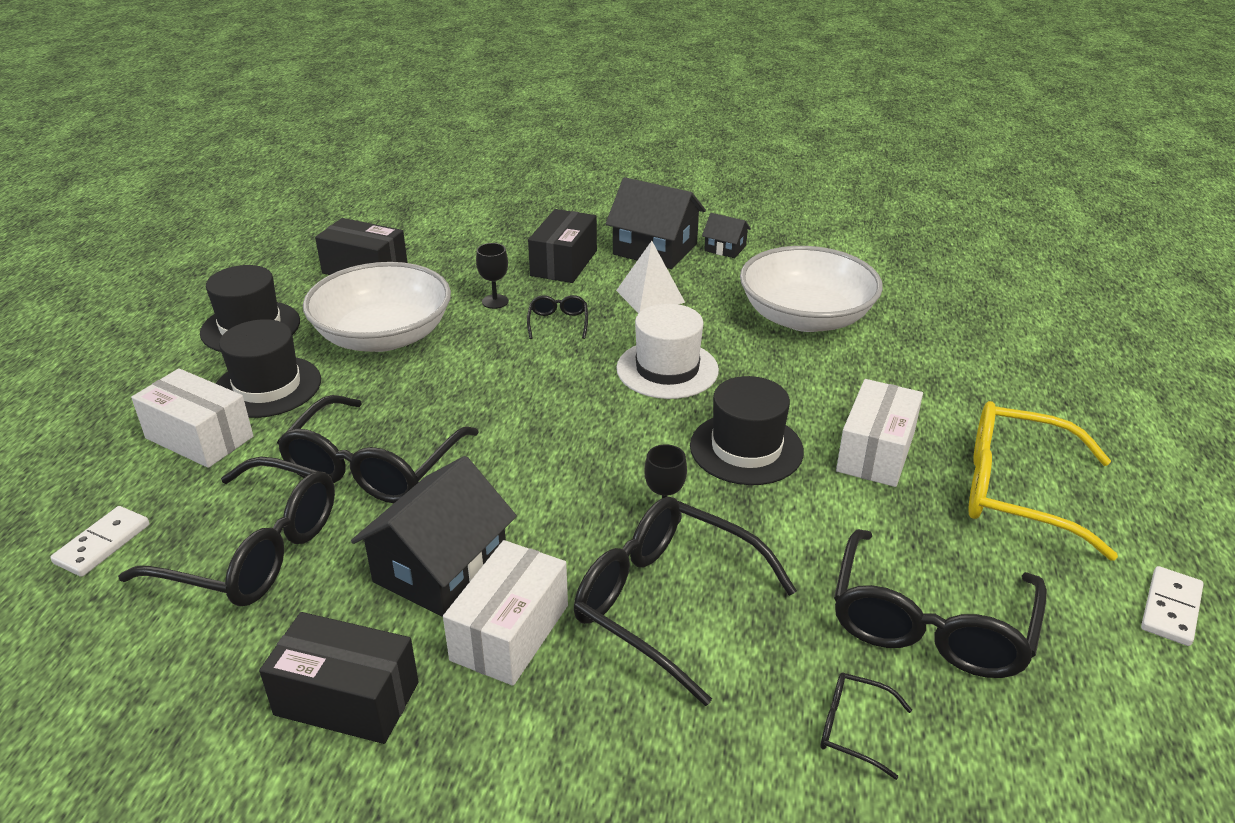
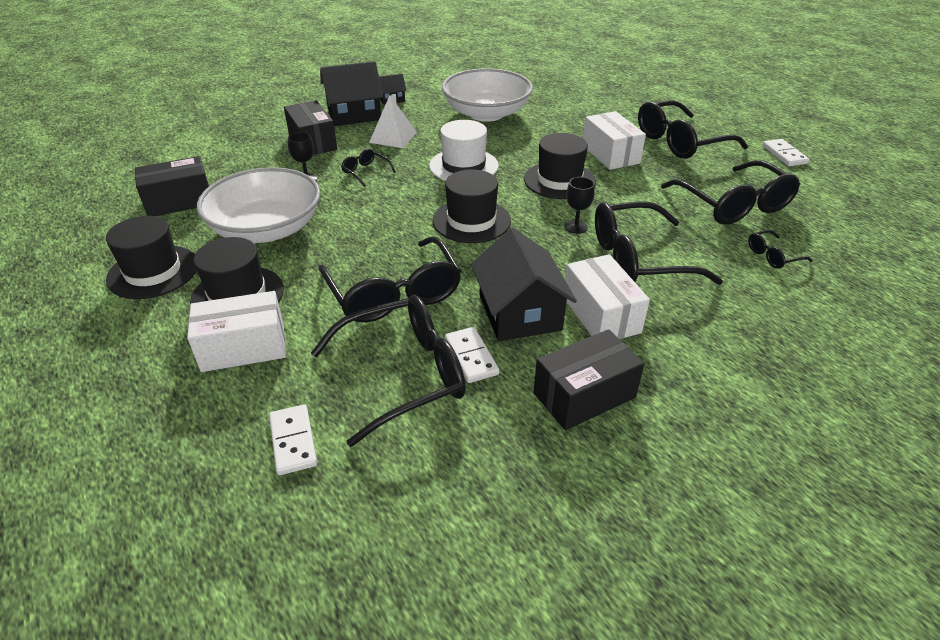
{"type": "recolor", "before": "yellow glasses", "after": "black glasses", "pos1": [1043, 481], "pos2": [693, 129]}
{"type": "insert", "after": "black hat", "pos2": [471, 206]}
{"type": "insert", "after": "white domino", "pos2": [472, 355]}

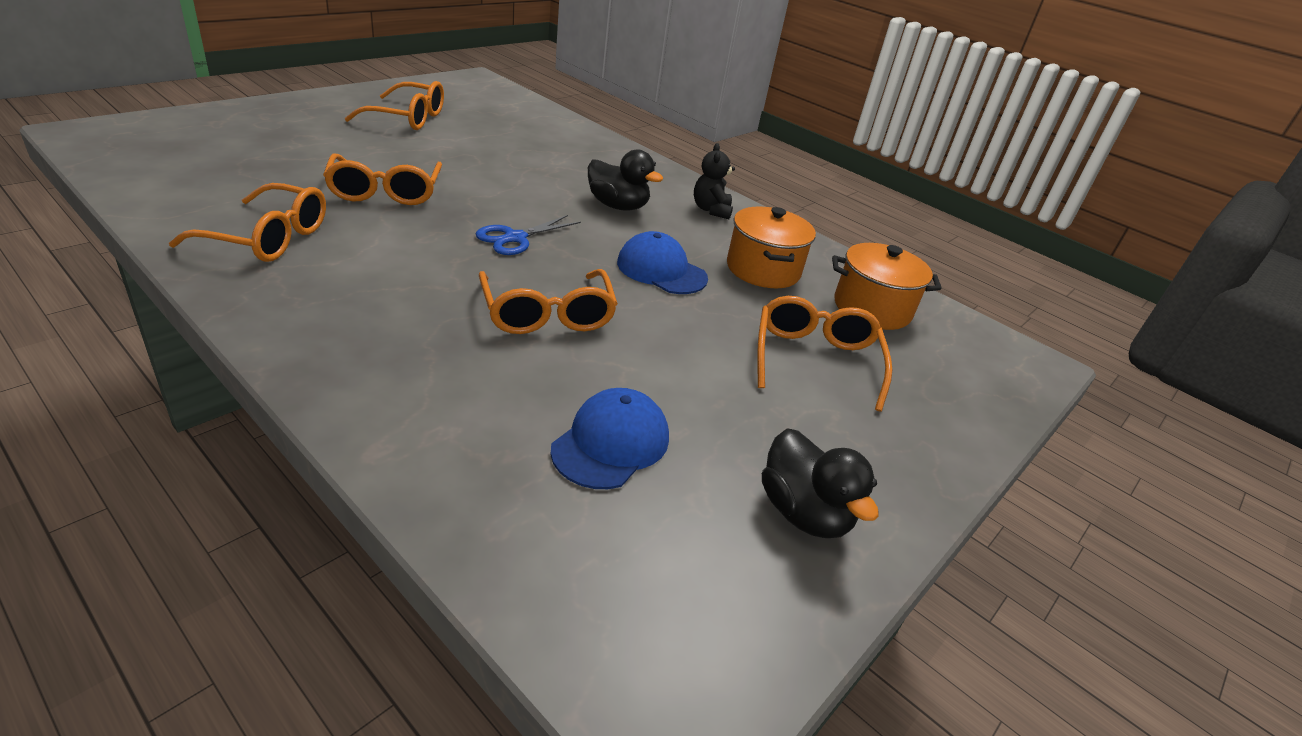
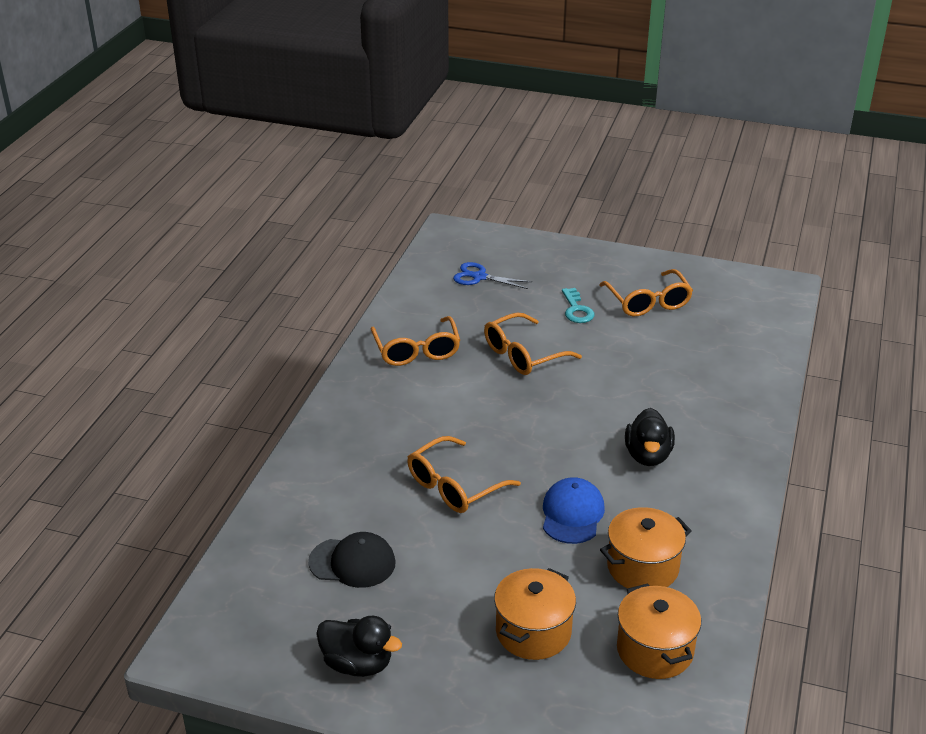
{"type": "move", "before": "blue scissors", "pos1": [528, 235], "pos2": [492, 275]}
{"type": "recolor", "before": "blue cap", "after": "black cap", "pos1": [609, 438], "pos2": [351, 560]}
{"type": "delete", "before": "black teddy bear", "pos1": [714, 181]}
{"type": "replace", "before": "orange glasses", "after": "orange pot", "pos1": [825, 353], "pos2": [535, 614]}
{"type": "rotate", "before": "black duck", "pos1": [820, 483], "pos2": [359, 646], "turn": -105}
{"type": "insert", "after": "turquoise key", "pos2": [578, 305]}

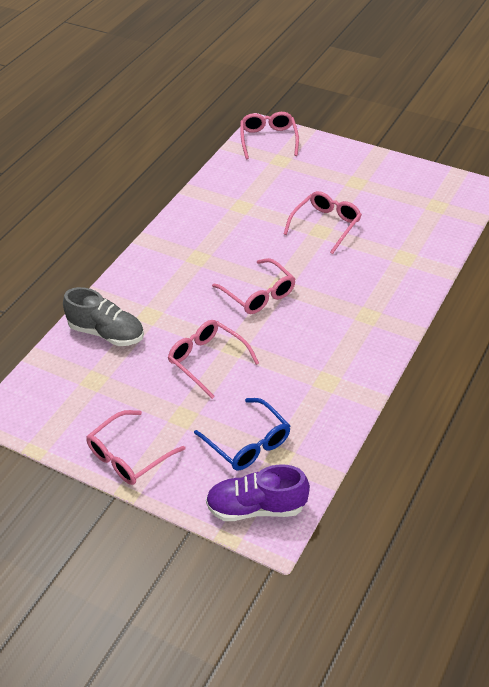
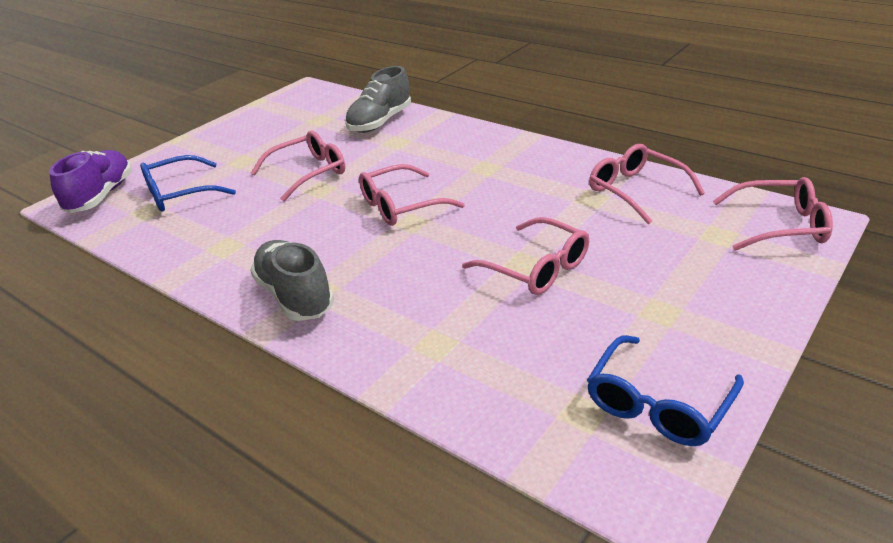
{"type": "move", "before": "pink glasses", "pos1": [136, 447], "pos2": [647, 184]}
{"type": "insert", "after": "grey shoe", "pos2": [292, 280]}
{"type": "insert", "after": "blue glasses", "pos2": [665, 390]}

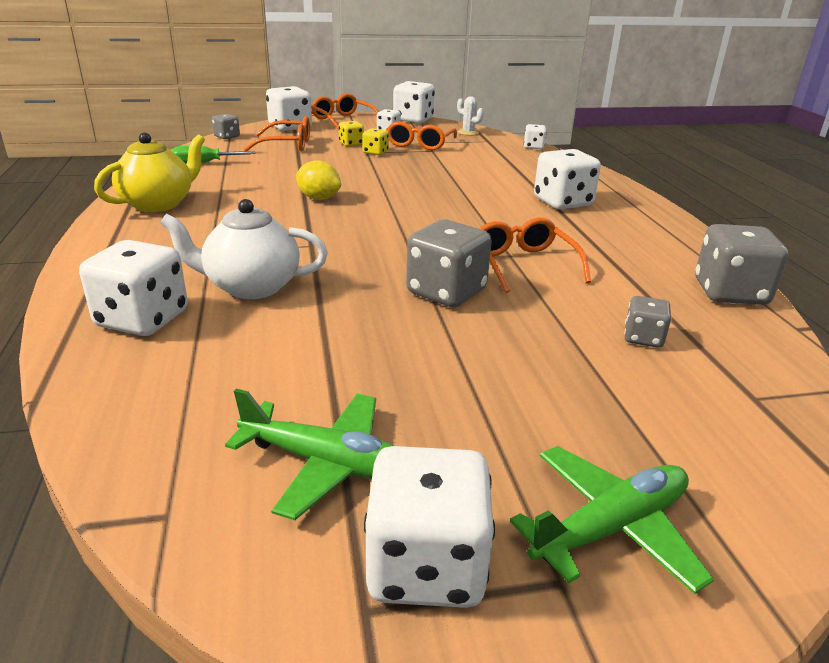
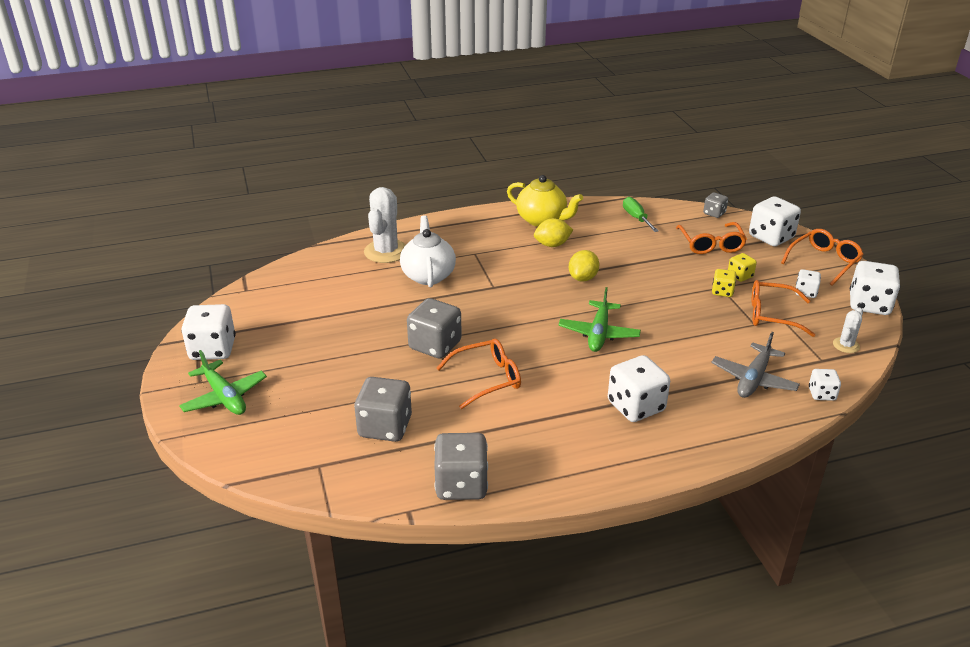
{"type": "replace", "before": "white dice", "after": "white cactus", "pos1": [133, 288], "pos2": [385, 225]}
{"type": "move", "before": "green plane", "pos1": [309, 454], "pos2": [599, 319]}
{"type": "resize", "before": "grey dice", "pos1": [648, 322], "pos2": [383, 409], "scale": 1.86}
{"type": "insert", "after": "yellow lemon", "pos2": [553, 232]}
{"type": "insert", "after": "grey plane", "pos2": [755, 365]}

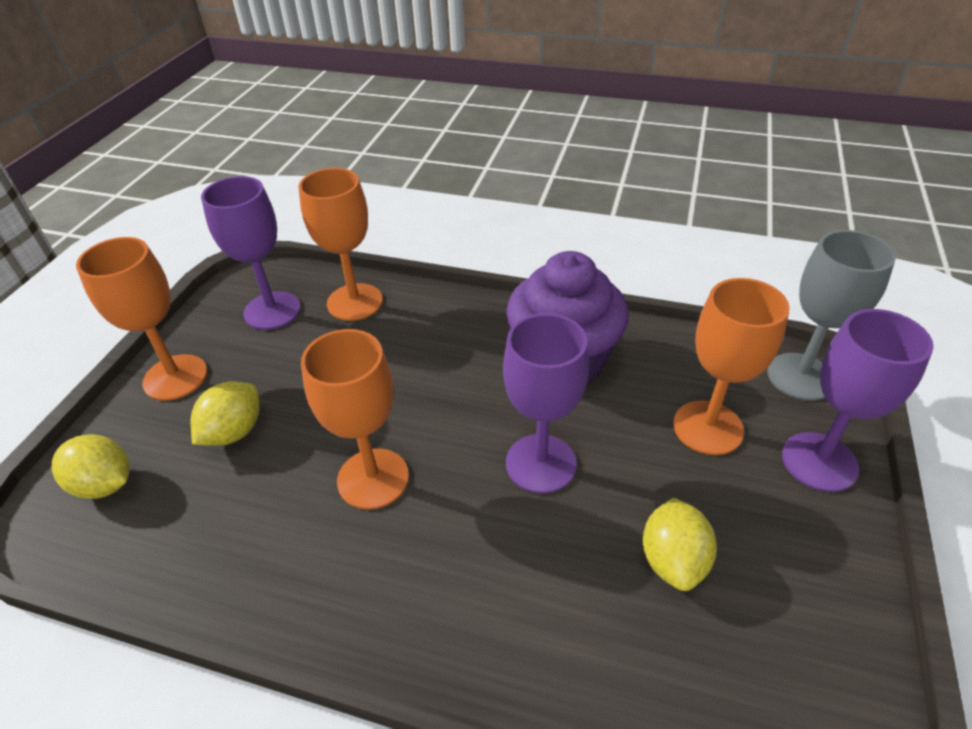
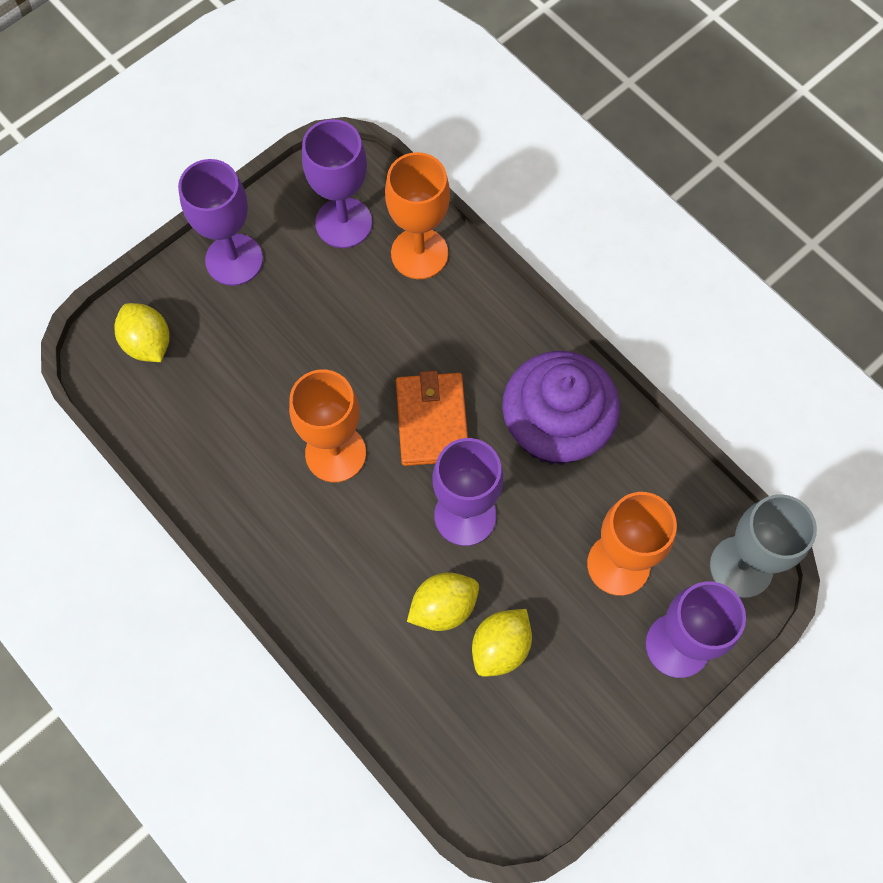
{"type": "recolor", "before": "orange goblet", "after": "purple goblet", "pos1": [141, 319], "pos2": [220, 222]}
{"type": "move", "before": "yellow lemon", "pos1": [225, 414], "pos2": [443, 601]}
{"type": "insert", "after": "orange wallet", "pos2": [432, 418]}

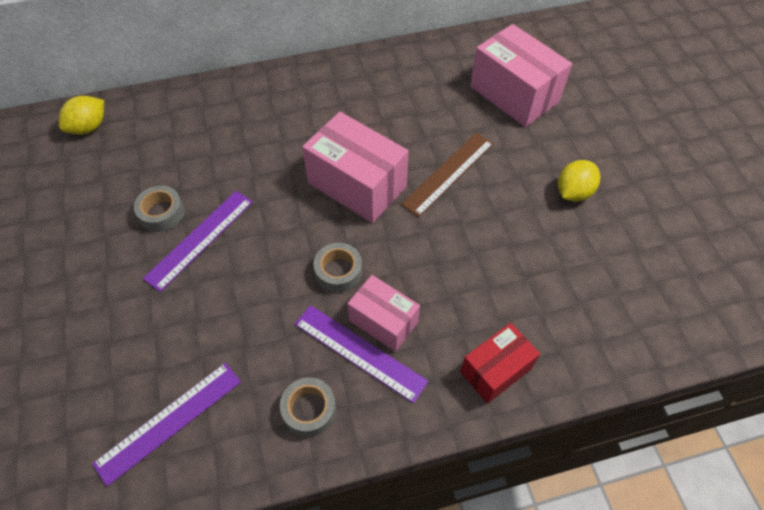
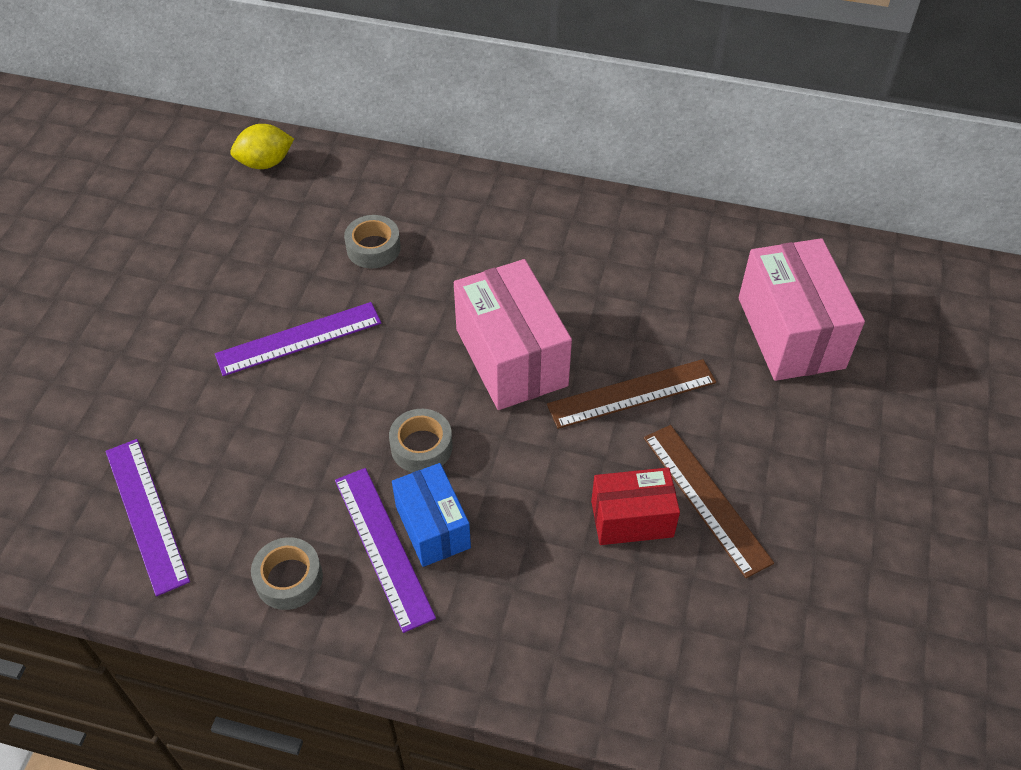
{"type": "rotate", "before": "purple ruler", "pos1": [166, 424], "pos2": [148, 517], "turn": 75}
{"type": "move", "before": "grey tape", "pos1": [159, 209], "pos2": [372, 241]}
{"type": "recolor", "before": "pink box", "after": "blue box", "pos1": [384, 313], "pos2": [431, 515]}
{"type": "move", "before": "red box", "pos1": [500, 363], "pos2": [635, 506]}
{"type": "delete", "before": "yellow lemon", "pos1": [579, 180]}
{"type": "insert", "after": "brown ruler", "pos2": [709, 501]}

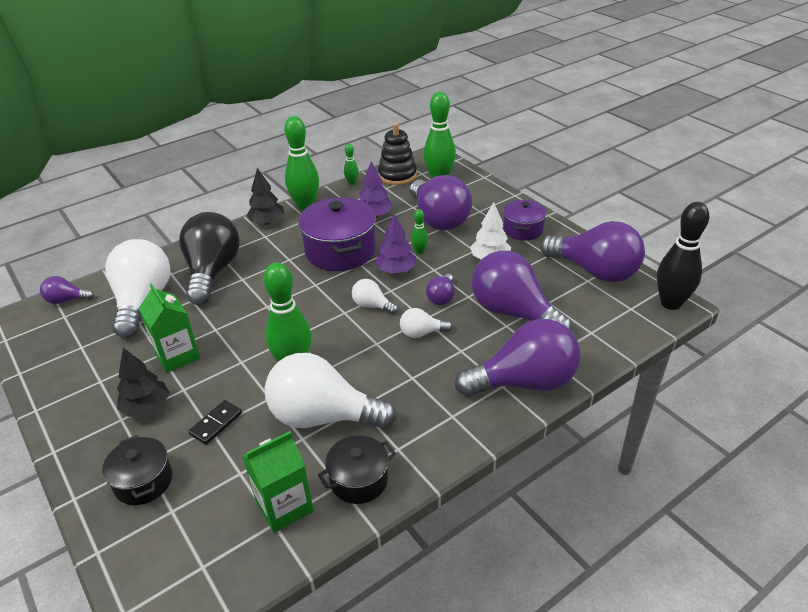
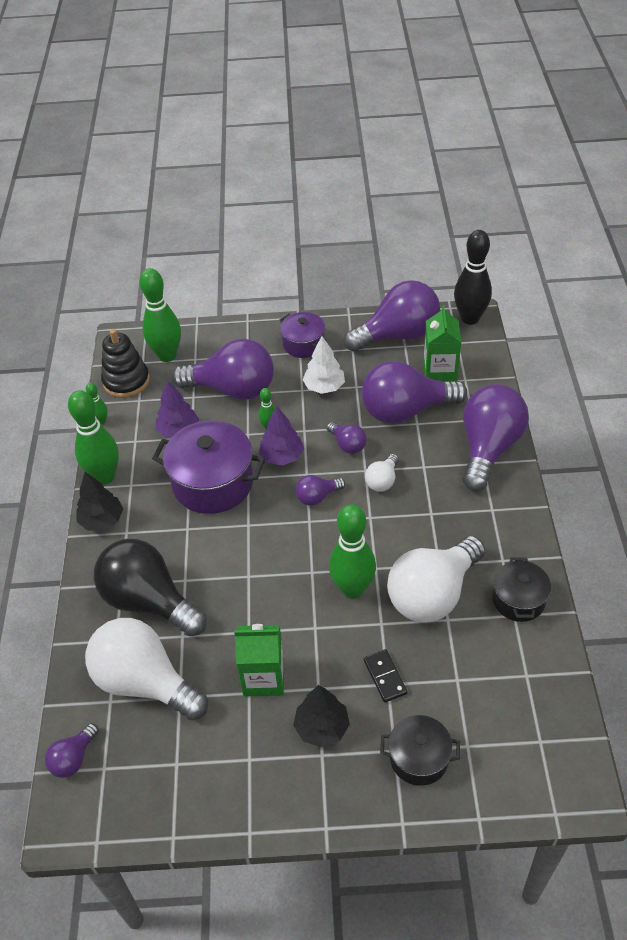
{"type": "move", "before": "green carton", "pos1": [278, 482], "pos2": [442, 343]}
{"type": "recolor", "before": "white light bulb", "after": "purple light bulb", "pos1": [375, 297], "pos2": [320, 490]}

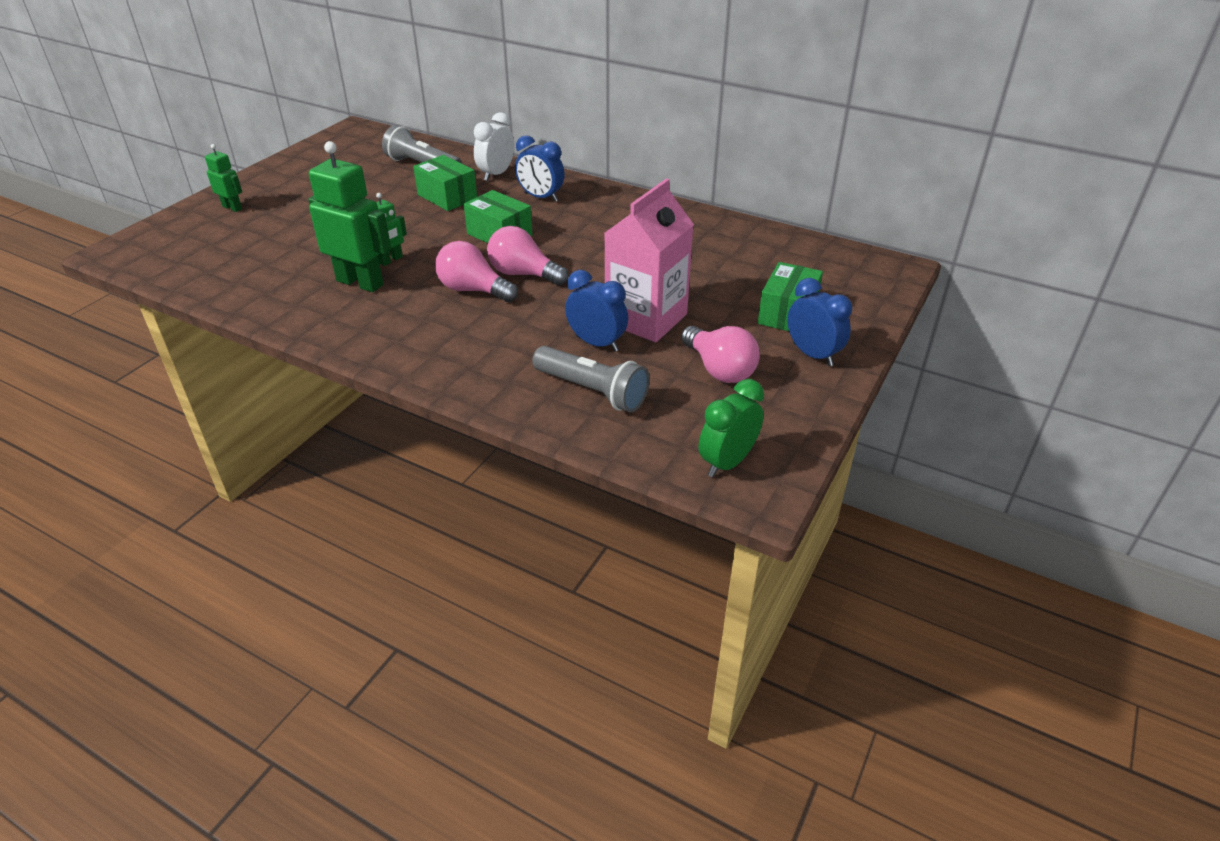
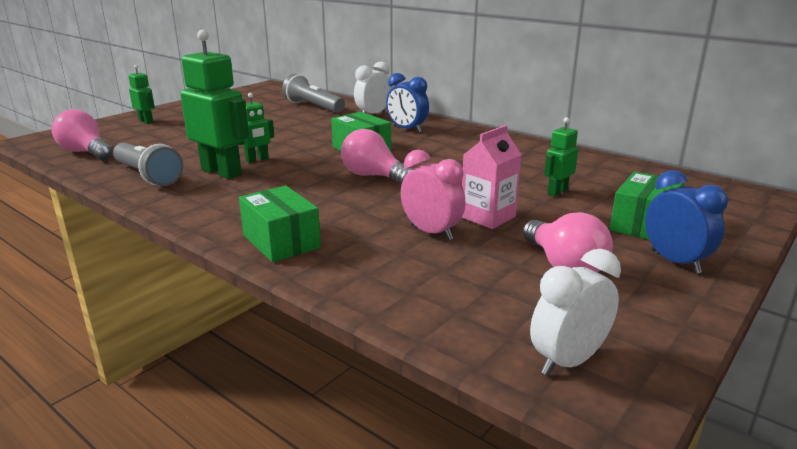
{"type": "move", "before": "green box", "pos1": [445, 183], "pos2": [280, 223]}
{"type": "move", "before": "pink light bulb", "pos1": [476, 271], "pos2": [82, 134]}
{"type": "move", "before": "grey flashlight", "pos1": [591, 379], "pos2": [148, 164]}
{"type": "recolor", "before": "blue clock", "after": "pink clock", "pos1": [596, 311], "pos2": [433, 195]}
{"type": "resize", "before": "pink carton", "pos1": [649, 260], "pos2": [492, 177], "scale": 0.63}
{"type": "recolor", "before": "green clock", "after": "white clock", "pos1": [731, 428], "pos2": [575, 312]}
{"type": "insert", "after": "green robot", "pos2": [561, 157]}

